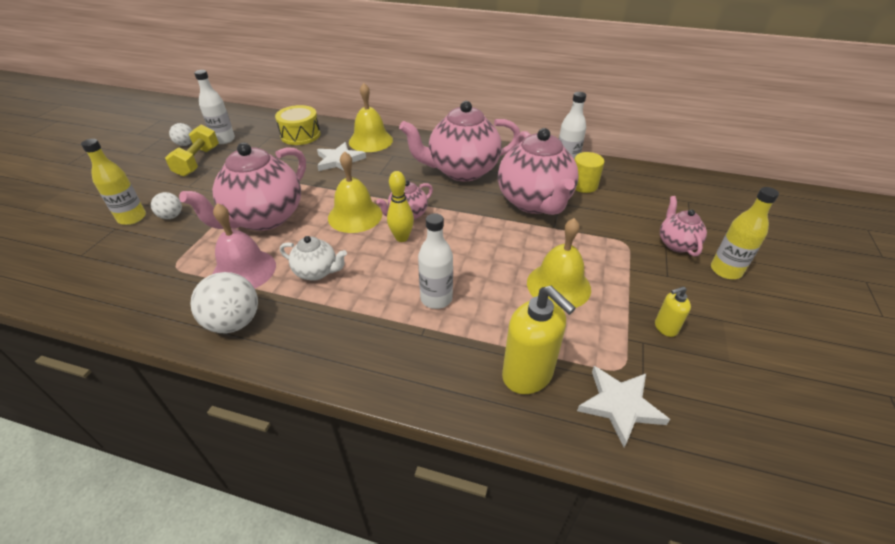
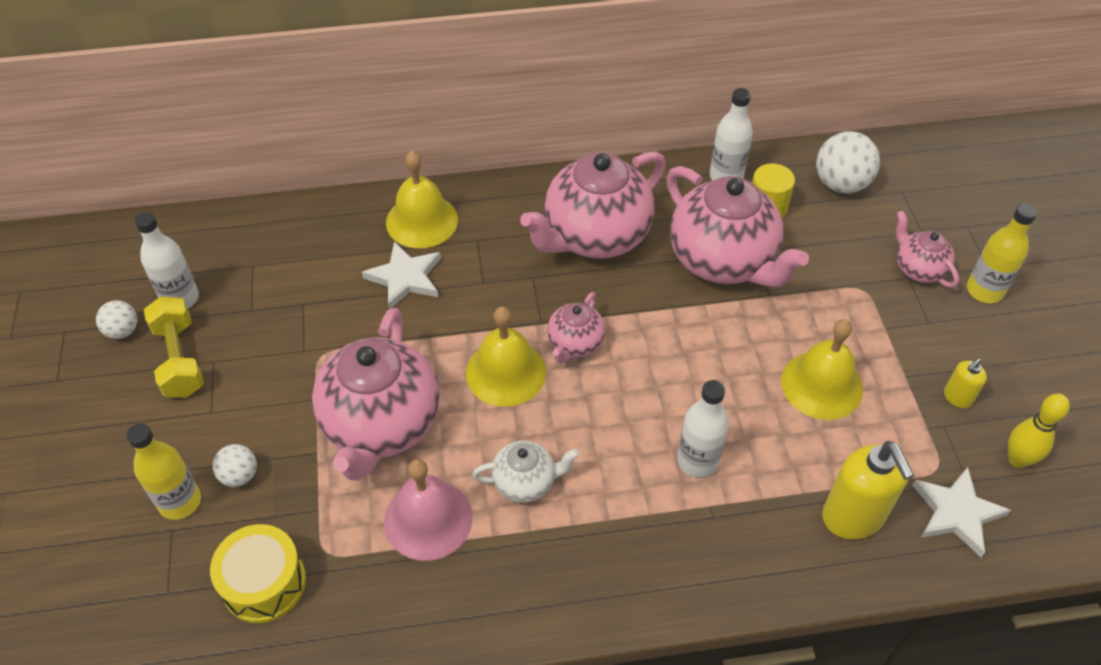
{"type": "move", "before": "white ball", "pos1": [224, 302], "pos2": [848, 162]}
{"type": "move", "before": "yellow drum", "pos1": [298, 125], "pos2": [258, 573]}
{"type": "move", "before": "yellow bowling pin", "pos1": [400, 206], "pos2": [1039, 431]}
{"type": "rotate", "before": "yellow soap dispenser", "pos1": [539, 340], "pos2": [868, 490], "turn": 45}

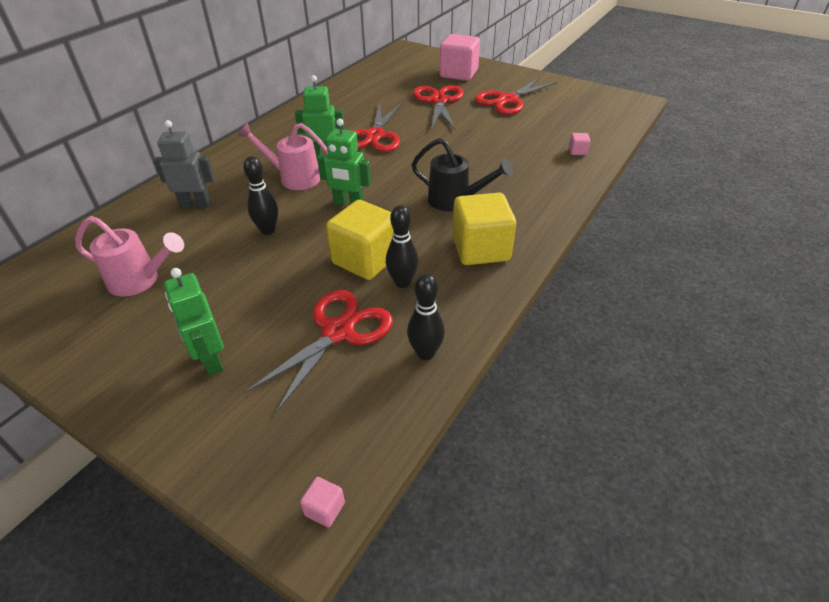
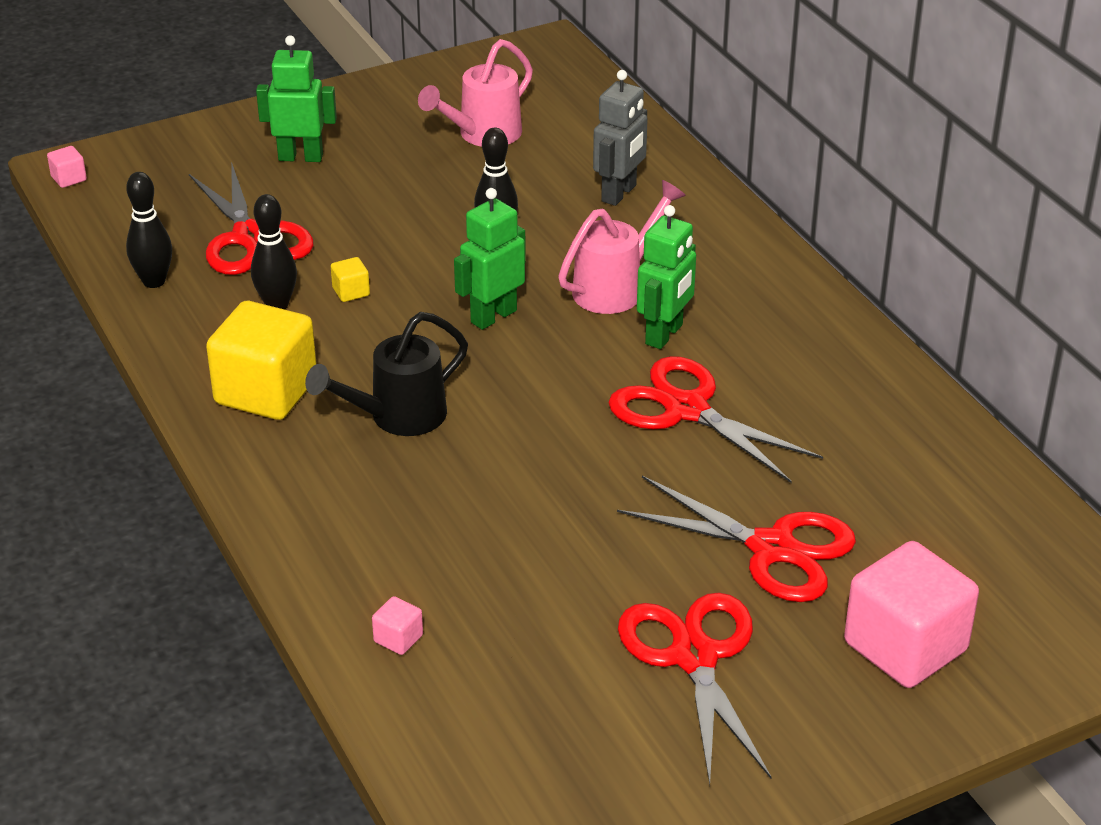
{"type": "resize", "before": "yellow cube", "pos1": [360, 240], "pos2": [350, 279], "scale": 0.41}

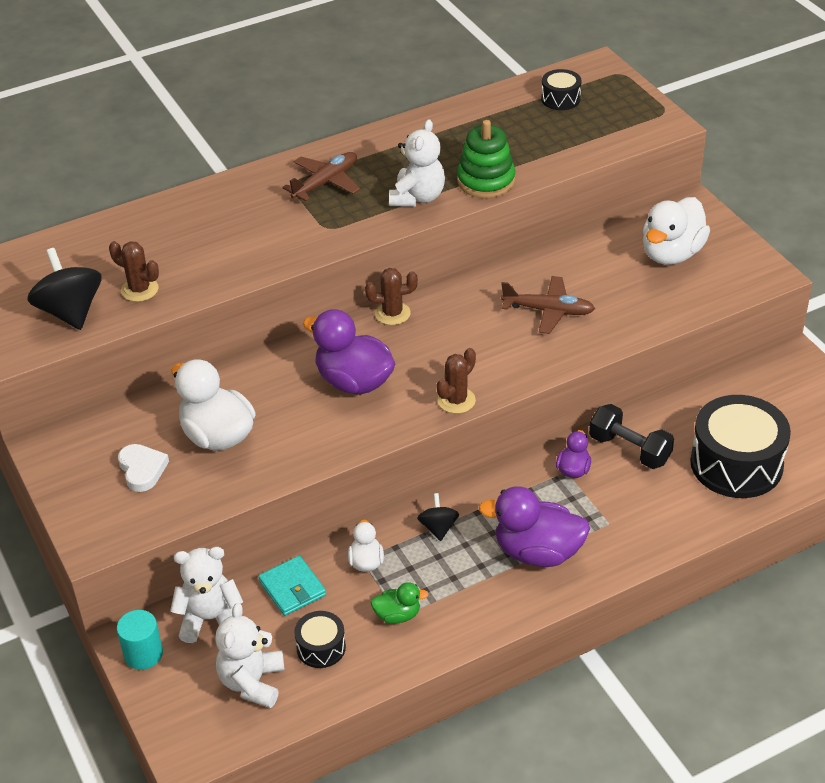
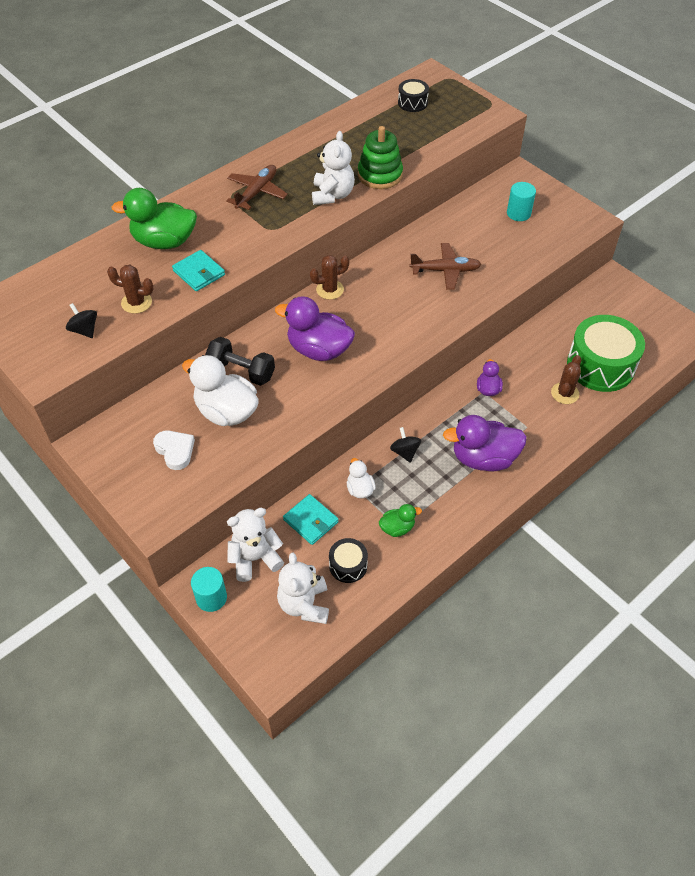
{"type": "resize", "before": "black spinning top", "pos1": [64, 289], "pos2": [81, 320], "scale": 0.54}
{"type": "move", "before": "brown cactus", "pos1": [456, 381], "pos2": [566, 379]}
{"type": "move", "before": "black dumbbell", "pos1": [631, 436], "pos2": [240, 361]}
{"type": "replace", "before": "white duck", "after": "turquoise cylinder", "pos1": [676, 231], "pos2": [521, 201]}
{"type": "recolor", "before": "black drum", "after": "green drum", "pos1": [740, 446], "pos2": [606, 353]}
{"type": "insert", "after": "green duck", "pos2": [154, 218]}
{"type": "insert", "after": "turquoise wallet", "pos2": [198, 270]}

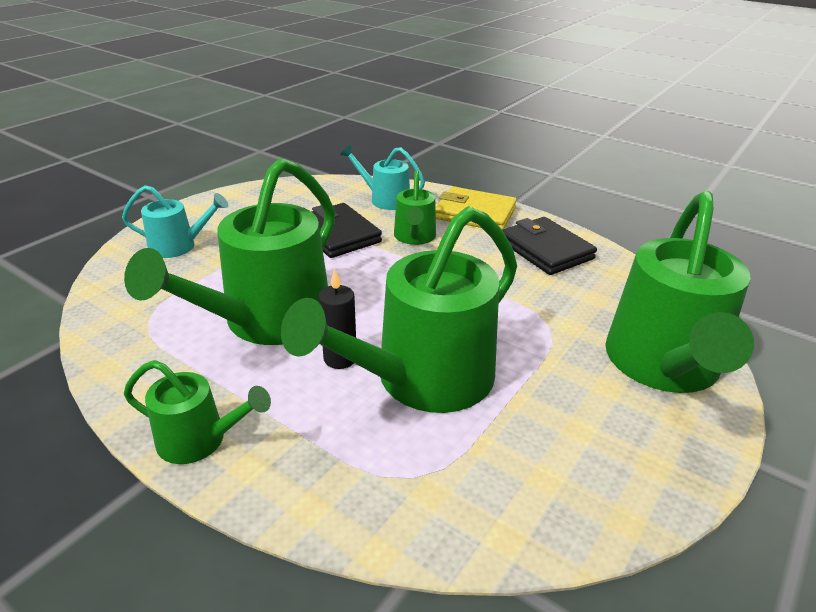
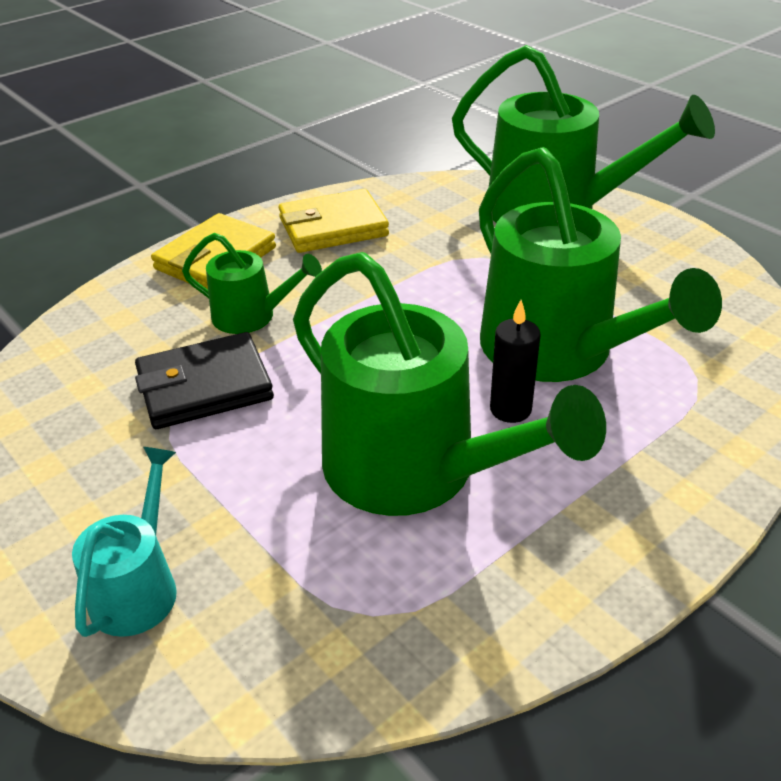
{"type": "delete", "before": "green watering can", "pos1": [197, 412]}
{"type": "delete", "before": "turquoise watering can", "pos1": [382, 177]}
{"type": "recolor", "before": "black wallet", "after": "yellow wallet", "pos1": [549, 246], "pos2": [333, 221]}

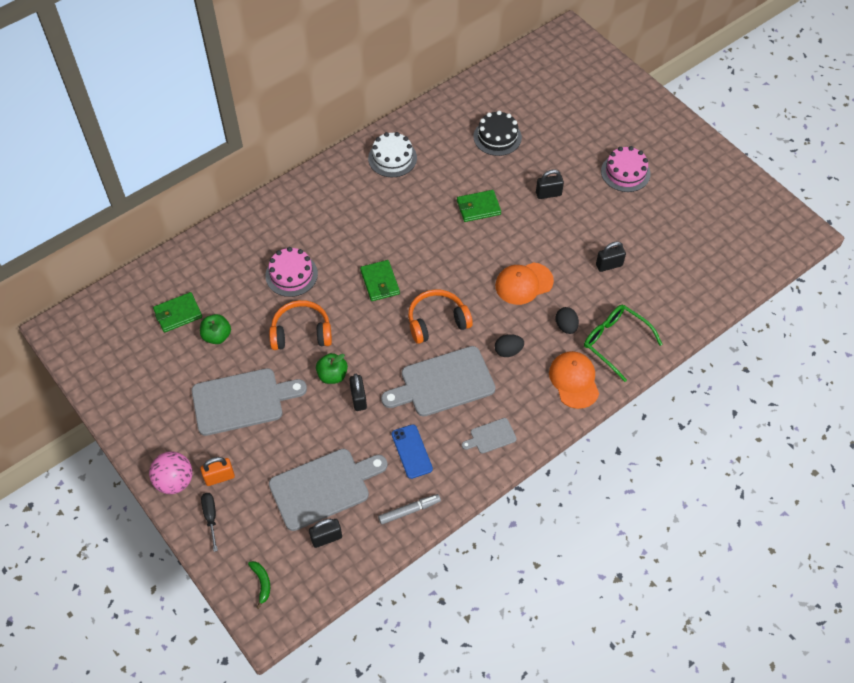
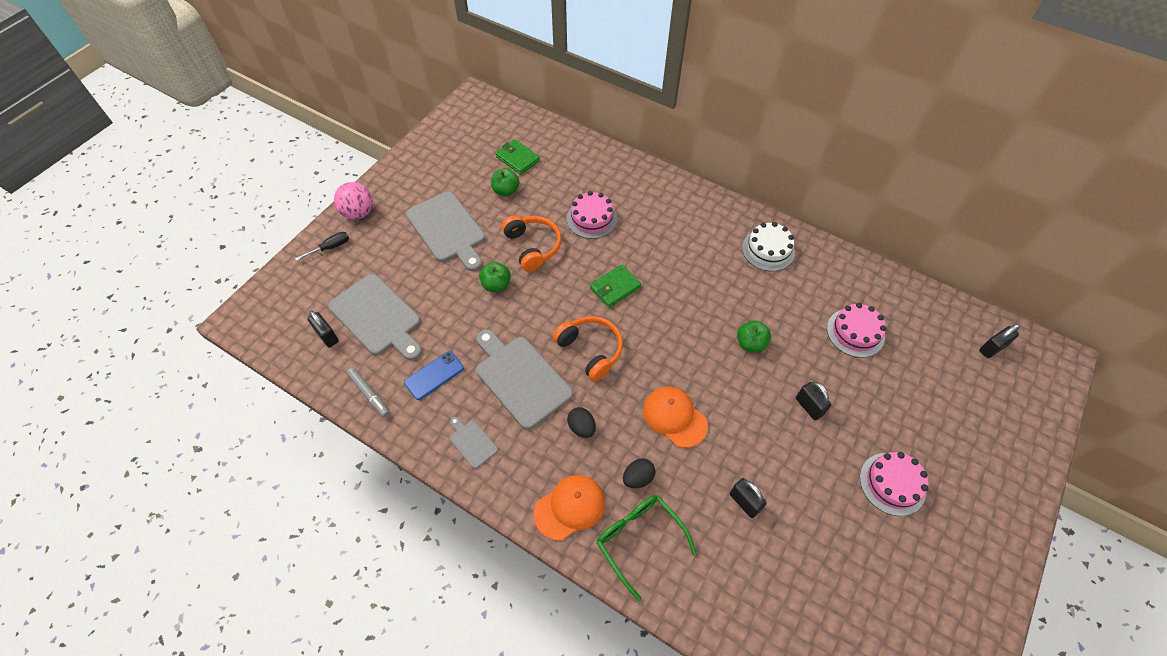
{"type": "delete", "before": "orange padlock", "pos1": [218, 471]}
{"type": "delete", "before": "green banana", "pos1": [259, 585]}
{"type": "move", "before": "black padlock", "pos1": [358, 392], "pos2": [999, 341]}
{"type": "replace", "before": "green wallet", "after": "green apple", "pos1": [479, 206], "pos2": [754, 336]}
{"type": "recolor", "before": "black cake", "after": "pink cake", "pos1": [498, 133], "pos2": [856, 330]}
{"type": "rotate", "before": "green glasses", "pos1": [623, 343], "pos2": [646, 548], "turn": -60}

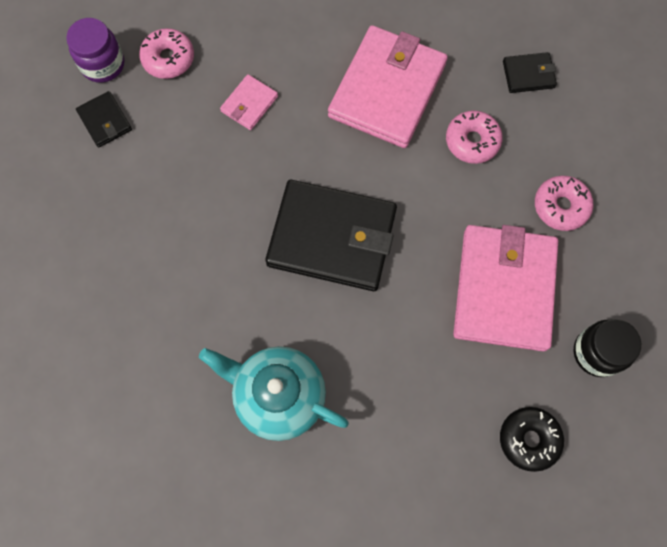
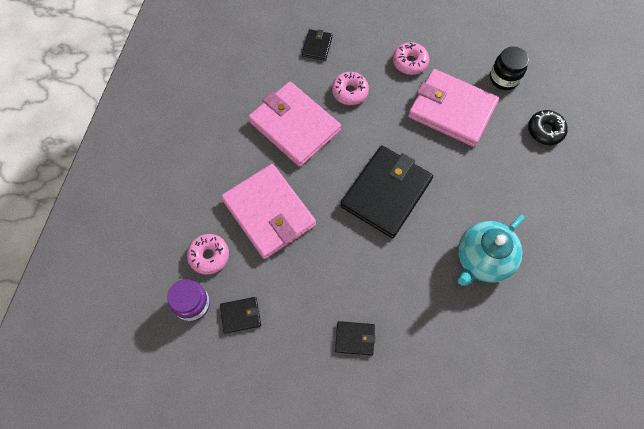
{"type": "resize", "before": "pink wallet", "pos1": [249, 102], "pos2": [268, 211], "scale": 2.26}
{"type": "insert", "after": "black wallet", "pos2": [355, 338]}

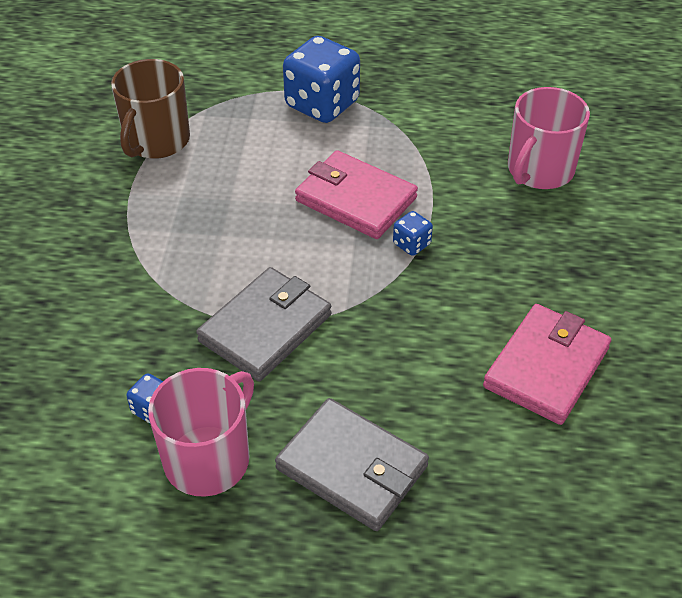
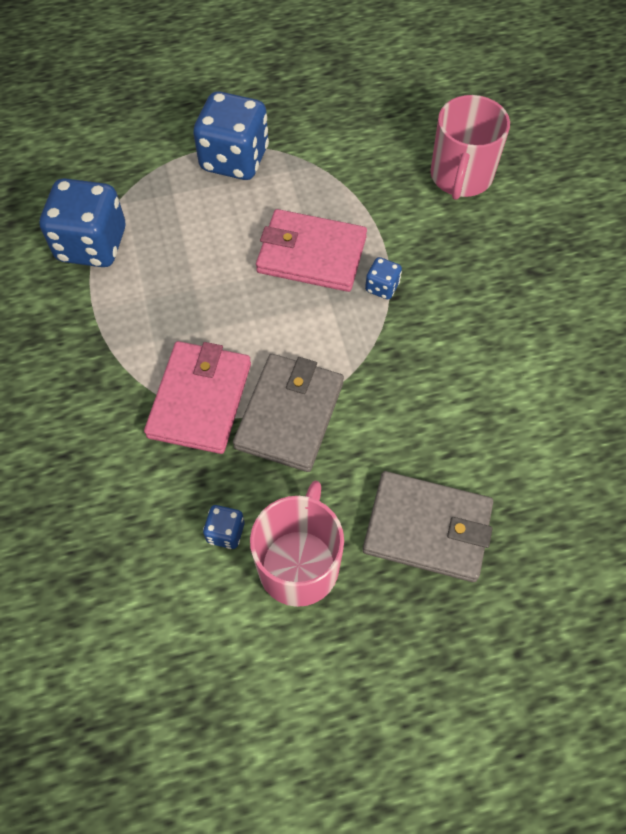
{"type": "replace", "before": "brown mug", "after": "blue dice", "pos1": [150, 109], "pos2": [82, 222]}
{"type": "move", "before": "pink wallet", "pos1": [547, 364], "pos2": [197, 397]}

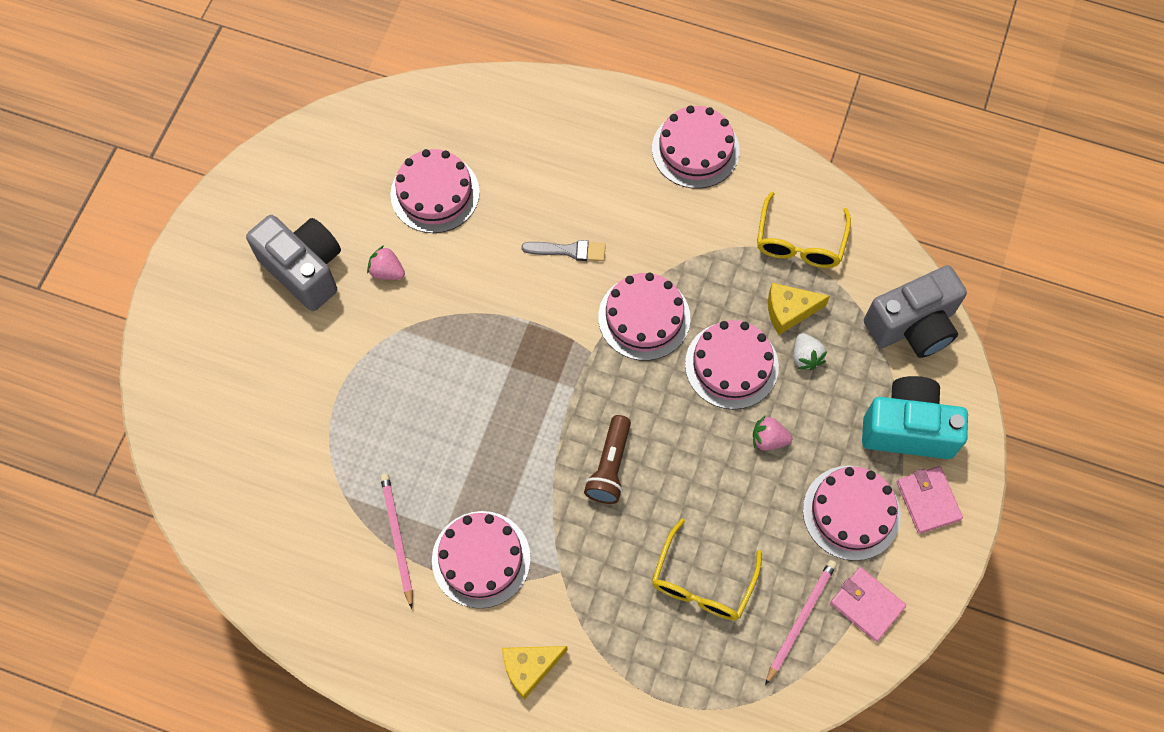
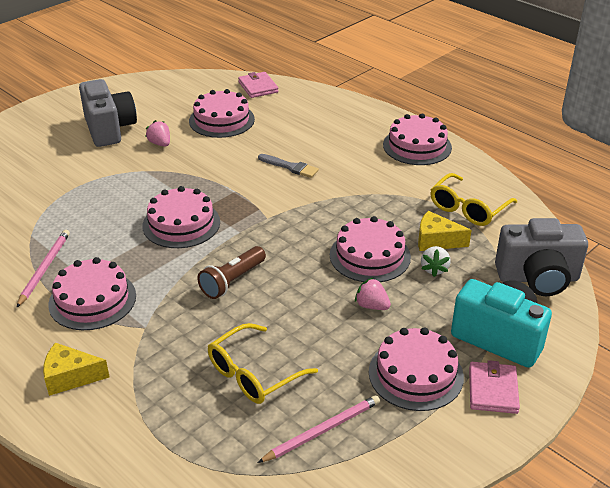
{"type": "move", "before": "pink cake", "pos1": [644, 317], "pos2": [181, 217]}
{"type": "move", "before": "pink wallet", "pos1": [868, 604], "pos2": [258, 85]}

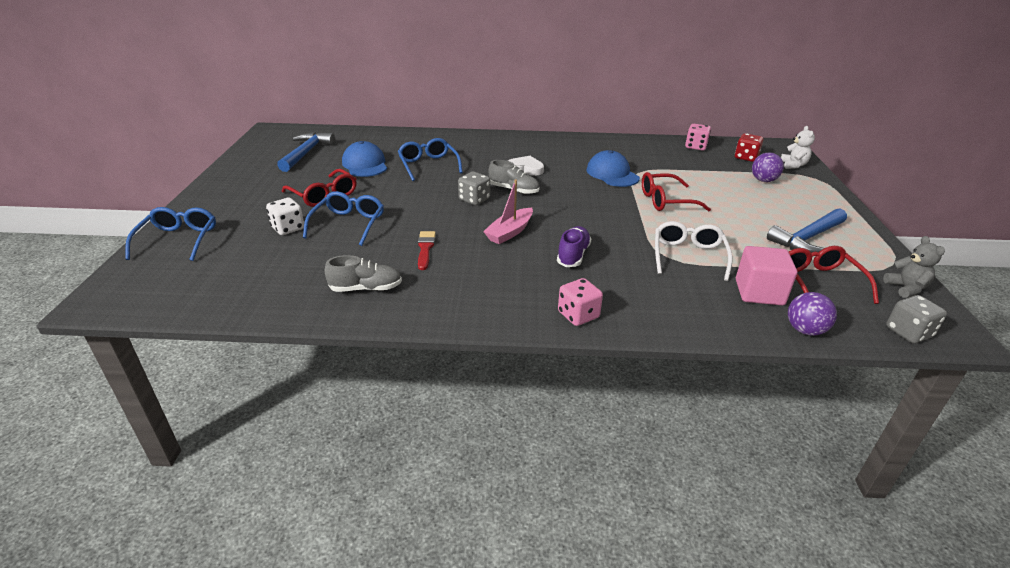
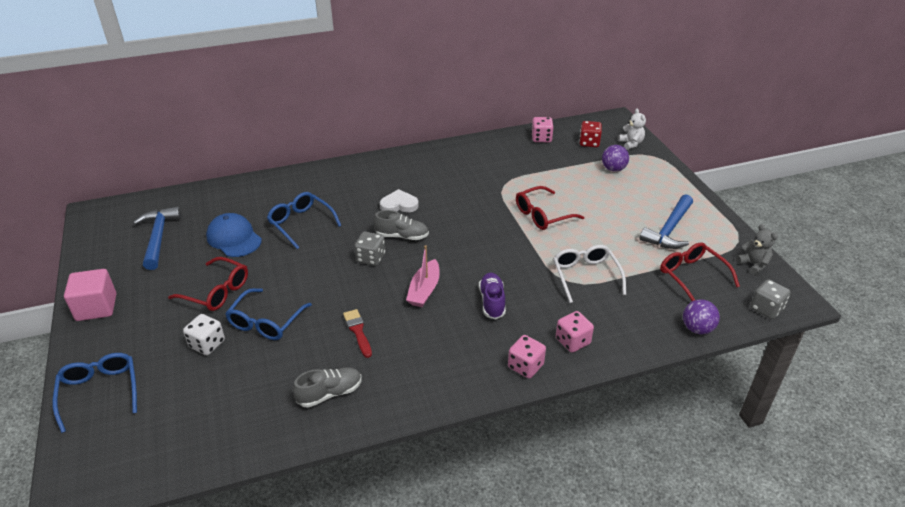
{"type": "rotate", "before": "blue glasses", "pos1": [343, 218], "pos2": [268, 314], "turn": -150}
{"type": "delete", "before": "blue cap", "pos1": [613, 168]}
{"type": "move", "before": "pink cube", "pos1": [766, 275], "pos2": [90, 295]}
{"type": "insert", "after": "pink dice", "pos2": [575, 332]}

